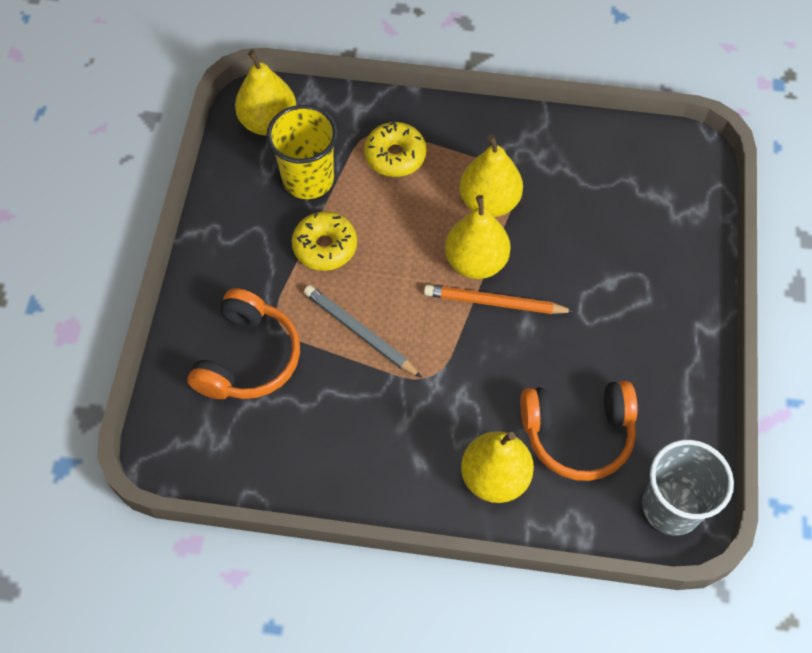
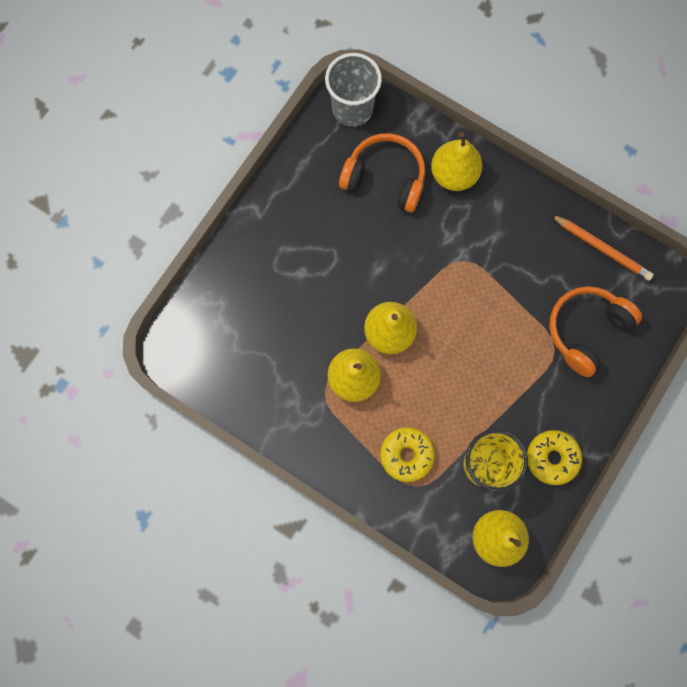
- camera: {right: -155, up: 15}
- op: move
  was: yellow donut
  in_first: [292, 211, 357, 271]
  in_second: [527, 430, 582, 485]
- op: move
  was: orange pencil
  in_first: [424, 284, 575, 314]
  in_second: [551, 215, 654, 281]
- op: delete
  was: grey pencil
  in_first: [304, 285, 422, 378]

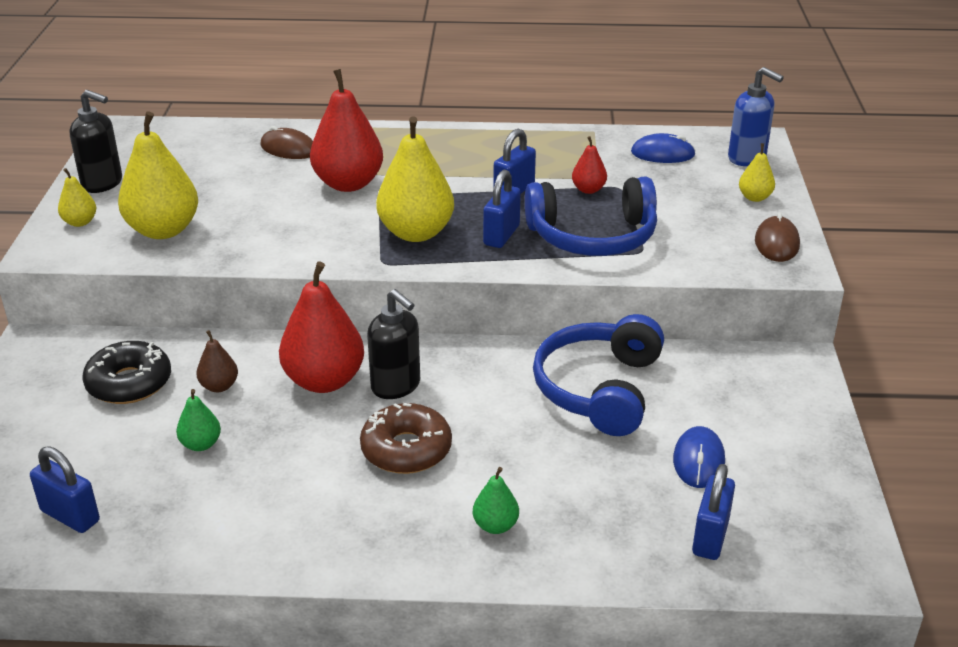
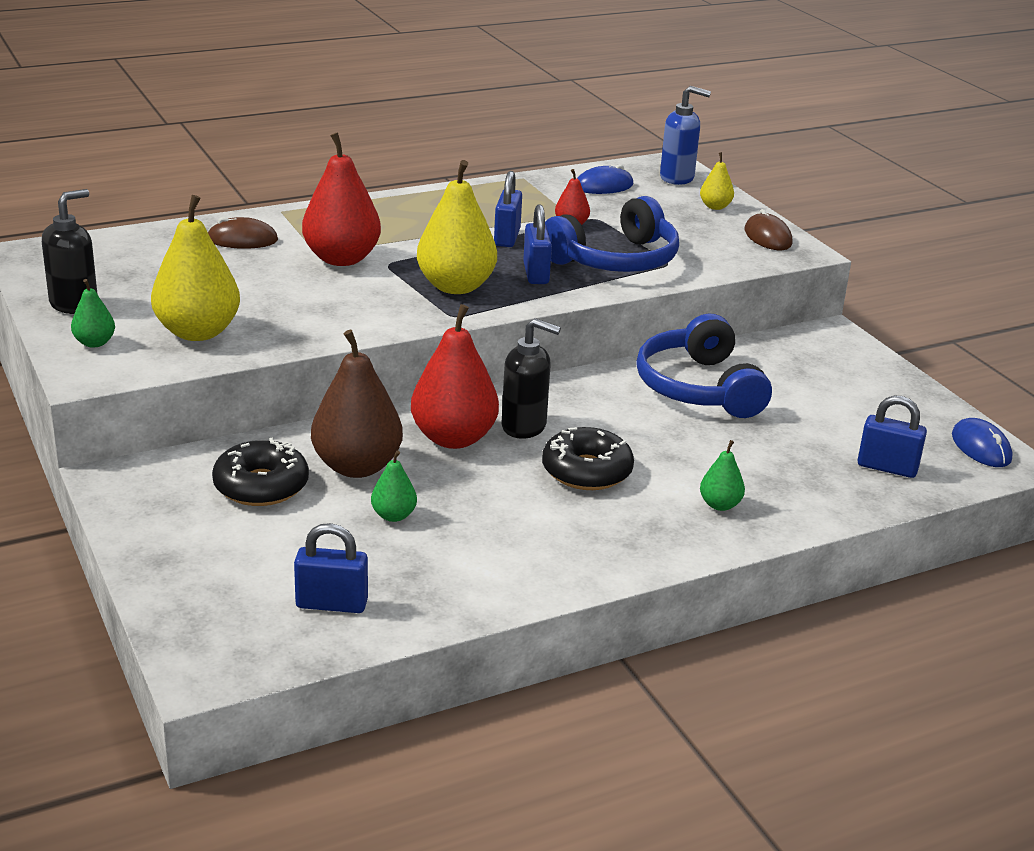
- camera: {right: -30, up: -5}
- op: rotate
  was: black soap dispenser
  in_first: [69, 90, 122, 193]
  in_second: [42, 189, 97, 314]
  clockwise: -45
- op: recolor
  was: yellow pear
  now: green pear
  in_first: [58, 168, 96, 227]
  in_second: [71, 279, 115, 348]
- op: resize
  was: brown pear
  in_first: [196, 330, 238, 392]
  in_second: [311, 330, 403, 478]
  ratio: 2.07
- op: recolor
  was: brown donut
  now: black donut
  in_first: [360, 403, 452, 474]
  in_second: [542, 427, 634, 490]
- op: rotate
  was: blue padlock
  in_first: [692, 464, 735, 560]
  in_second: [858, 396, 927, 478]
  clockwise: -60
- op: move
  was: blue mouse
  in_first: [673, 426, 725, 488]
  in_second: [952, 418, 1012, 467]

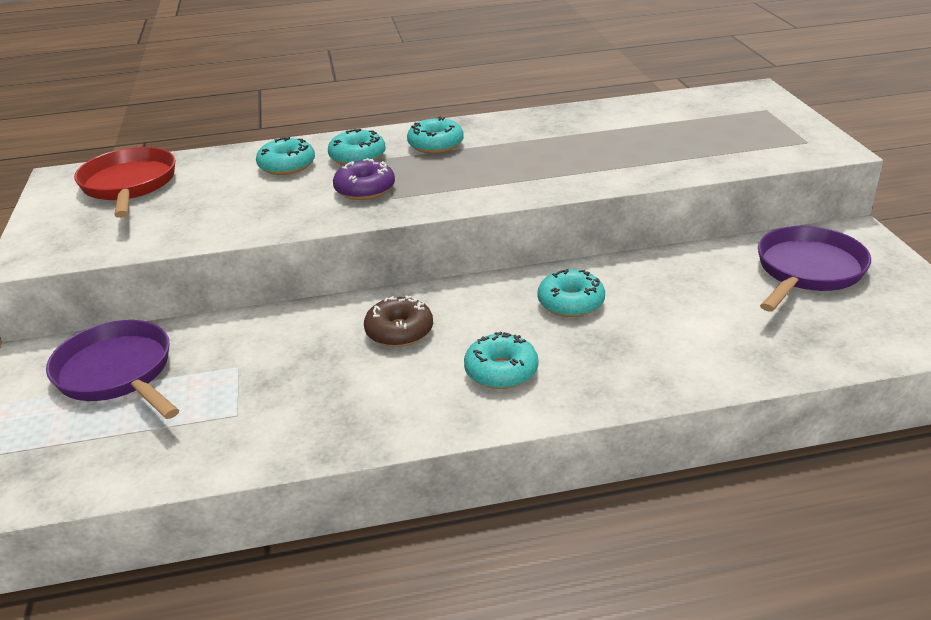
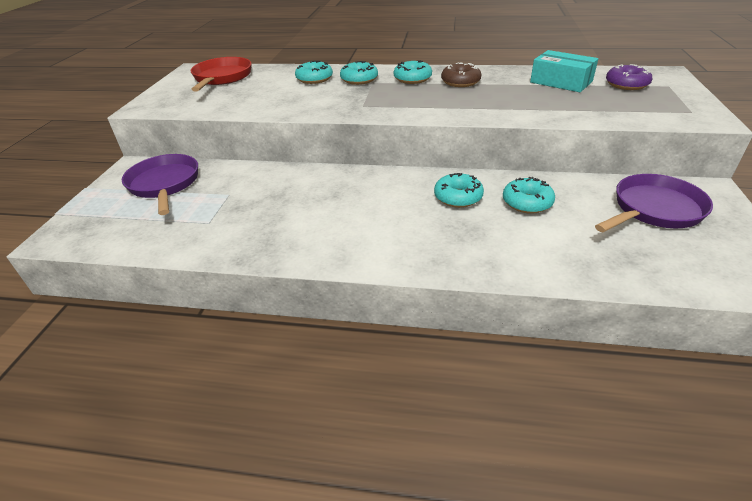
- camera: {right: 20, up: 5}
- op: move
  was: brown donut
  in_first: [364, 295, 433, 347]
  in_second: [441, 62, 482, 87]
- op: move
  was: turquoise donut
  in_first: [464, 332, 538, 389]
  in_second: [503, 177, 555, 214]
- op: insert
  now: turquoise box
  in_second: [530, 50, 598, 92]
- op: move
  was: purple donut
  in_first: [333, 158, 395, 200]
  in_second: [606, 64, 652, 90]

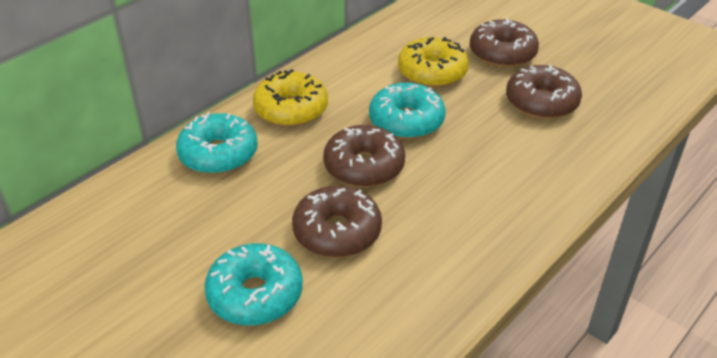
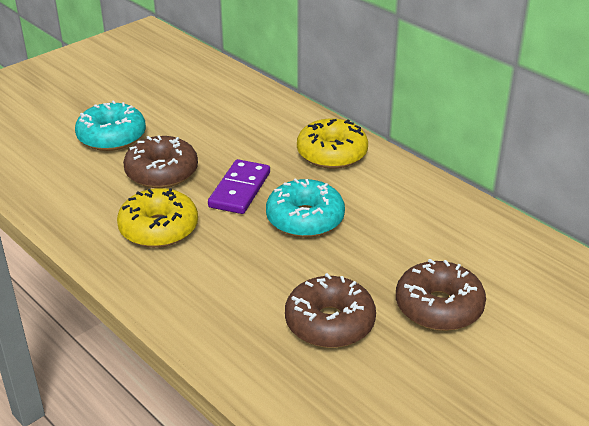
- camera: {right: 95, up: -5}
- op: move
  was: yellow donut
  in_first: [398, 37, 469, 88]
  in_second: [117, 188, 198, 248]
- op: replace
  was: brown donut
  now: purple domino
  in_first: [323, 125, 405, 187]
  in_second: [208, 159, 270, 214]
- op: delete
  was: turquoise donut
  in_first: [176, 112, 258, 174]

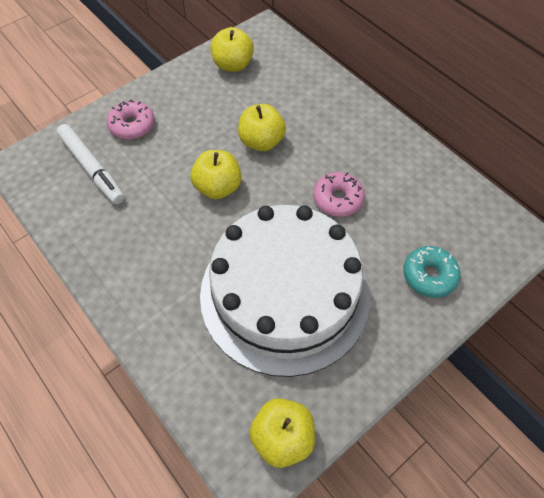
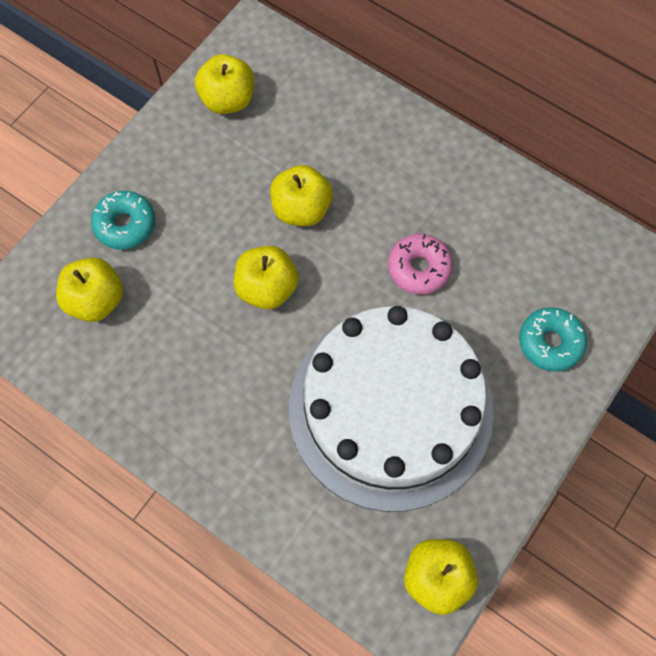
- camera: {right: -15, up: 10}
- op: replace
  was: white marker
  now: yellow apple
  in_first: [57, 124, 125, 204]
  in_second: [56, 258, 123, 322]
- op: recolor
  was: pink donut
  now: turquoise donut
  in_first: [107, 99, 155, 140]
  in_second: [91, 191, 155, 250]

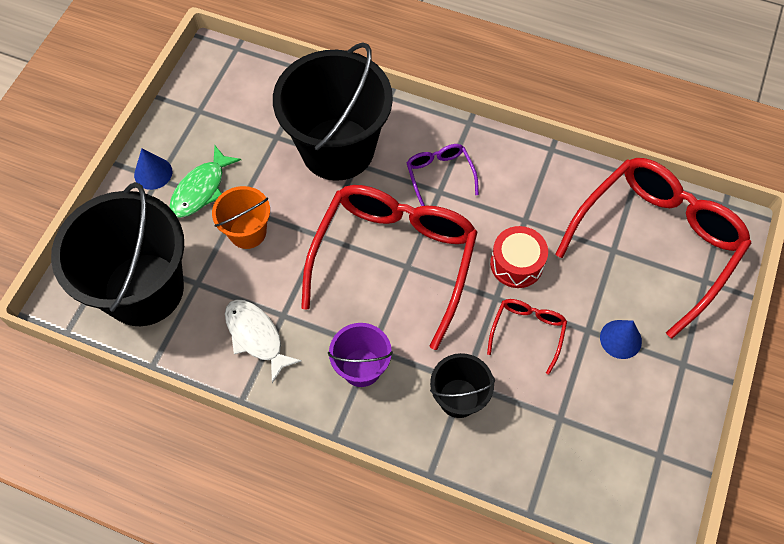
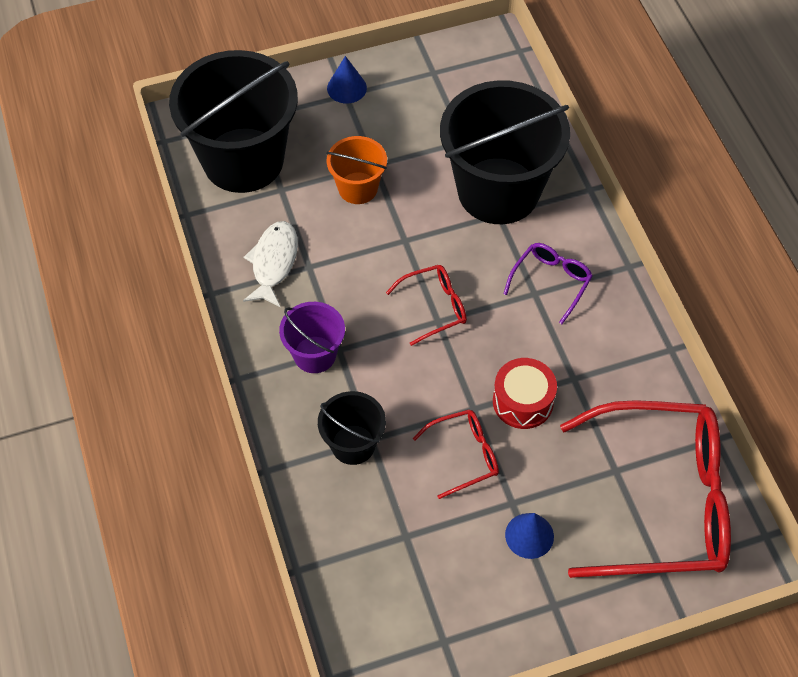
- camera: {right: 50, up: -5}
- op: resize
  was: red glasses
  in_first: [301, 185, 477, 350]
  in_second: [386, 265, 467, 346]
  ratio: 0.44
- op: delete
  was: green fish
  in_first: [170, 146, 241, 218]

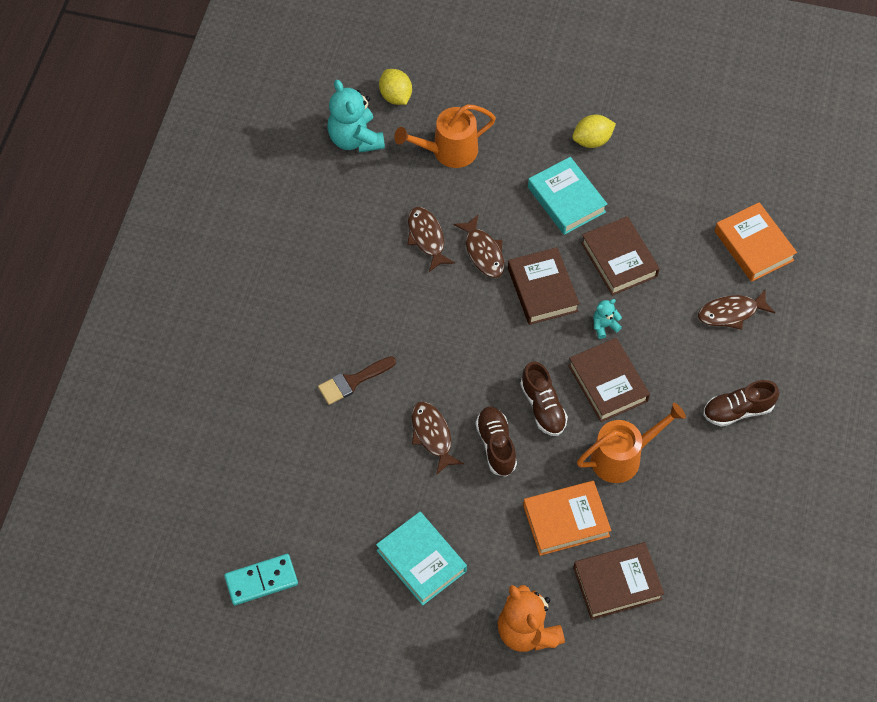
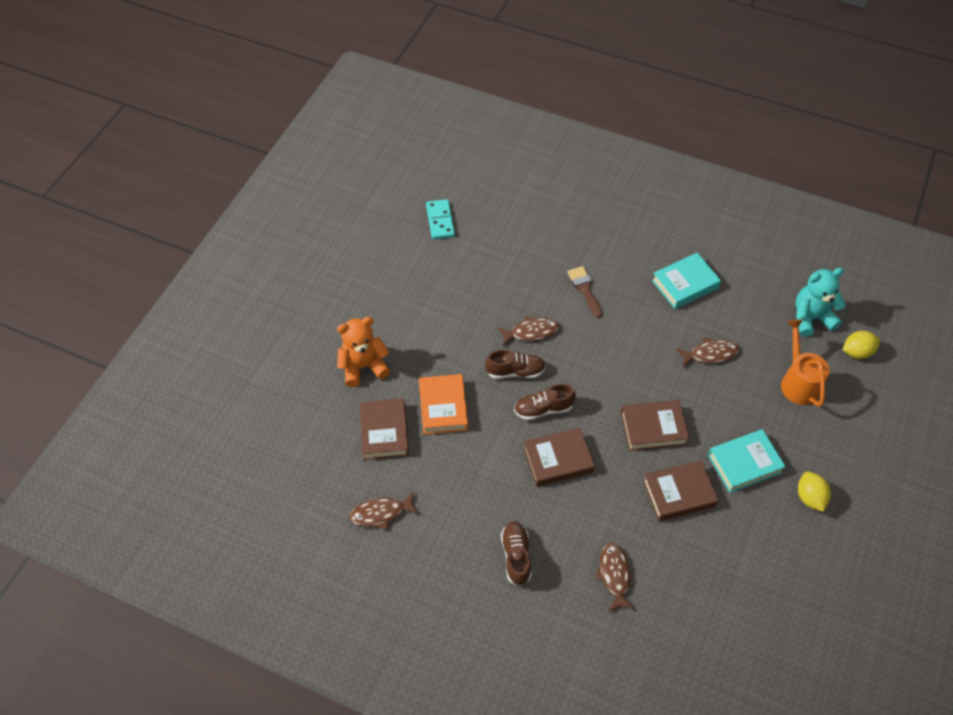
- camera: {right: 100, up: -5}
- op: move
  was: brown fish
  in_first: [453, 215, 504, 278]
  in_second: [349, 492, 419, 530]
- op: move
  was: turquoise book
  in_first: [376, 512, 467, 605]
  in_second: [652, 253, 721, 309]
- op: delete
  was: orange watering can
  in_first: [577, 403, 686, 483]
- op: delete
  was: turquoise teddy bear
  in_first: [593, 299, 622, 339]
- op: delete
  was: orange book
  in_first: [715, 202, 797, 282]

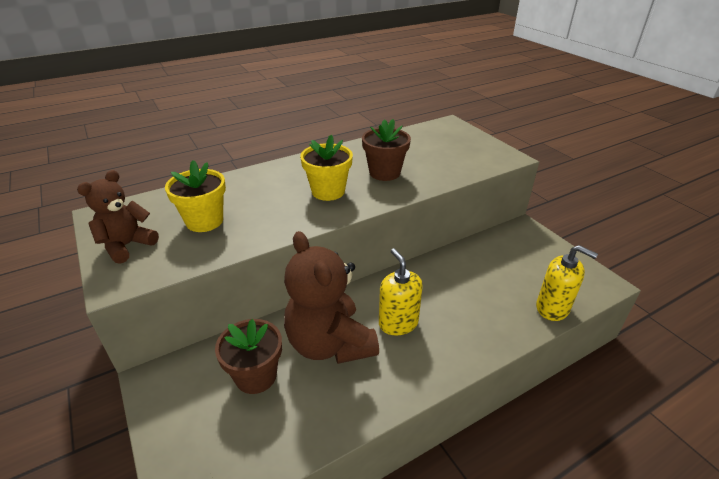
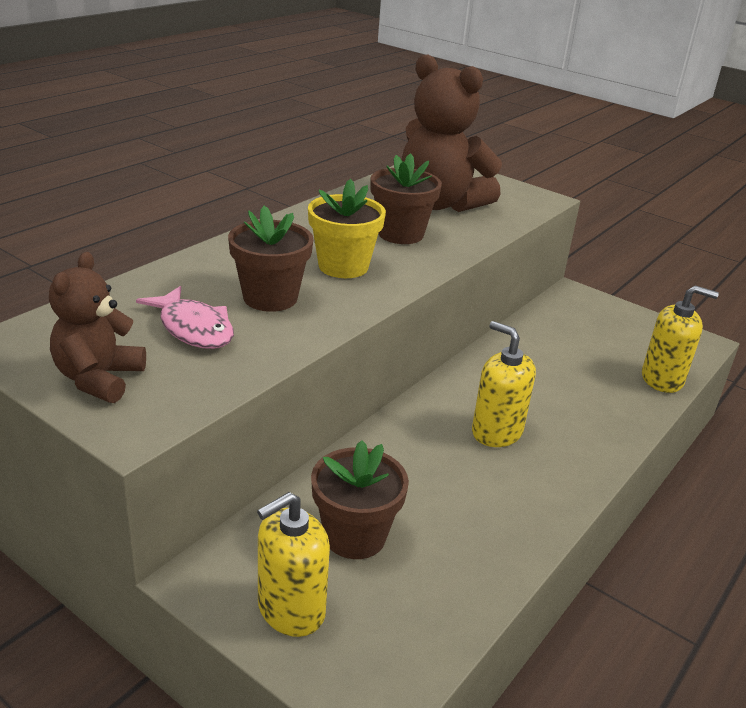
- camera: {right: -25, up: -5}
- op: replace
  was: yellow flower pot
  now: pink fish
  in_first: [165, 160, 226, 232]
  in_second: [136, 286, 234, 349]
- op: insert
  now: brown flower pot
  in_second: [228, 206, 314, 312]
- op: insert
  now: yellow soap dispenser
  in_second: [257, 492, 330, 637]
- op: move
  was: brown teddy bear
  in_first: [284, 231, 379, 364]
  in_second: [401, 55, 502, 212]

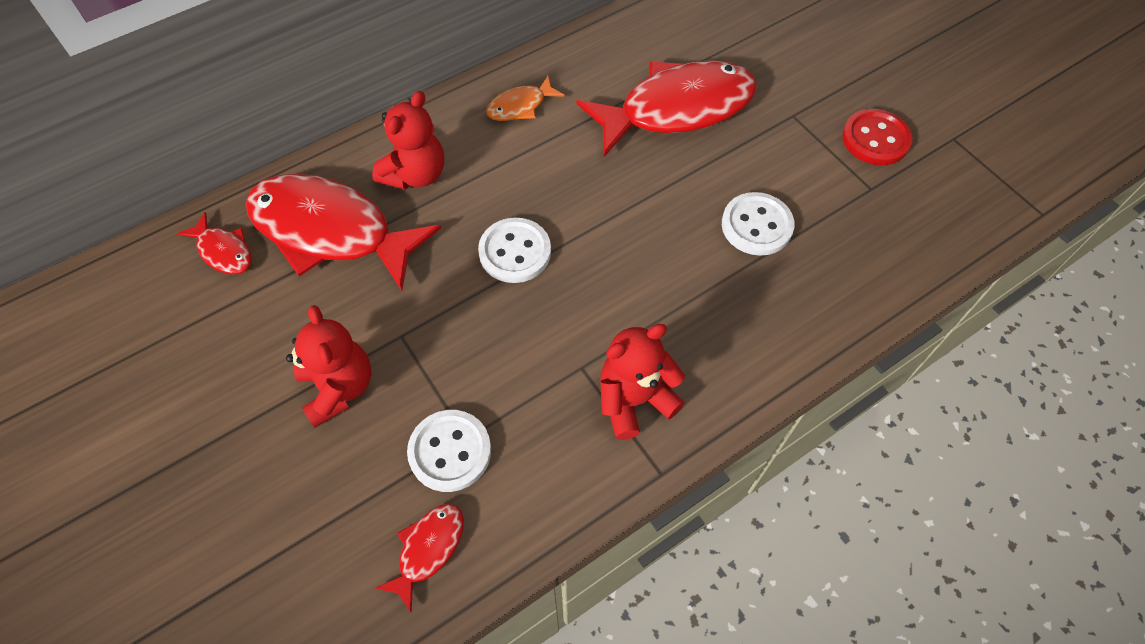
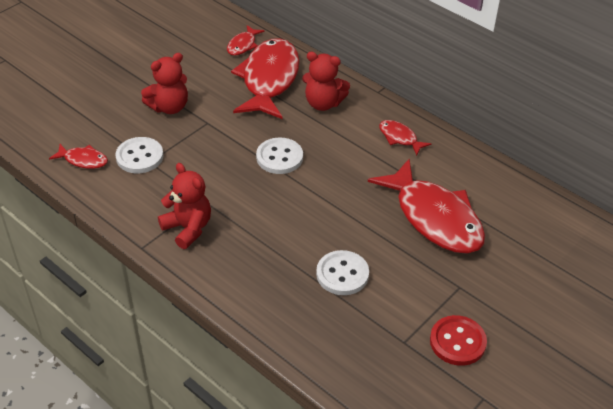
- camera: {right: 75, up: -15}
- op: recolor
  was: orange fish
  now: red fish
  in_first: [486, 76, 565, 121]
  in_second: [379, 120, 431, 156]

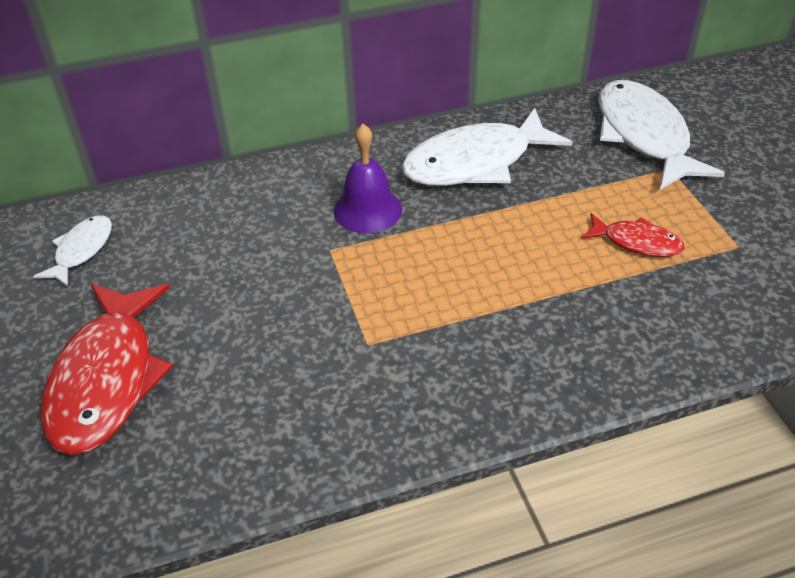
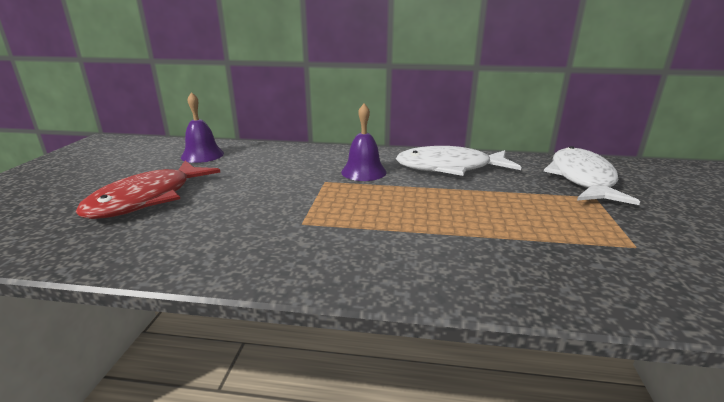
- camera: {right: 25, up: -20}
- op: replace
  was: white fish
  now: purple bell
  in_first: [33, 215, 112, 287]
  in_second: [181, 92, 224, 163]
- op: delete
  was: red fish
  in_first: [581, 213, 685, 257]

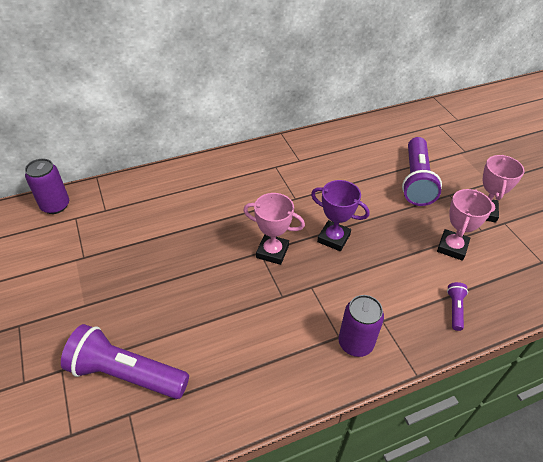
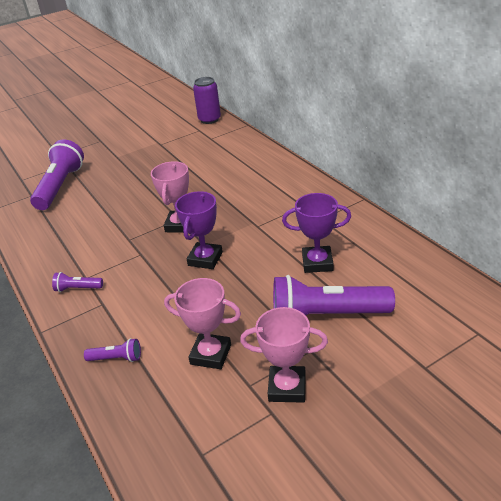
- camera: {right: 85, up: -10}
- op: replace
  was: purple can
  now: purple flashlight
  in_first: [339, 295, 384, 357]
  in_second: [52, 272, 103, 292]
- op: insert
  now: purple trophy
  in_second: [282, 193, 351, 273]

